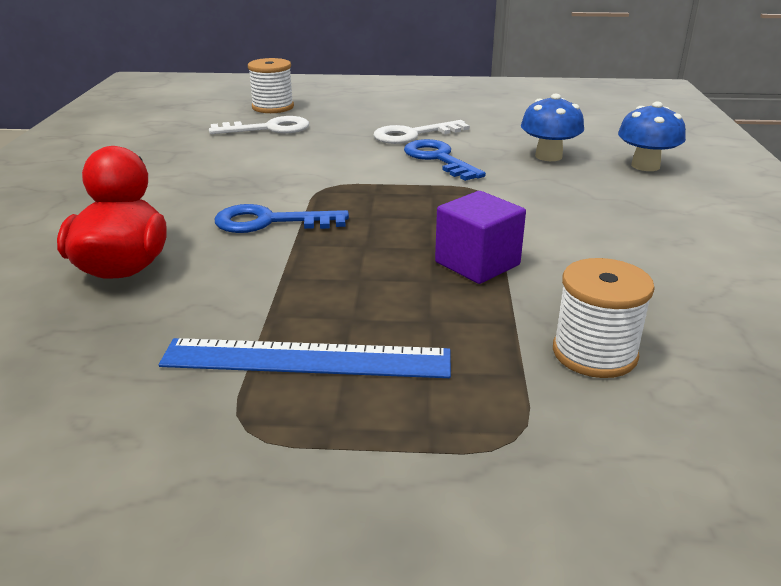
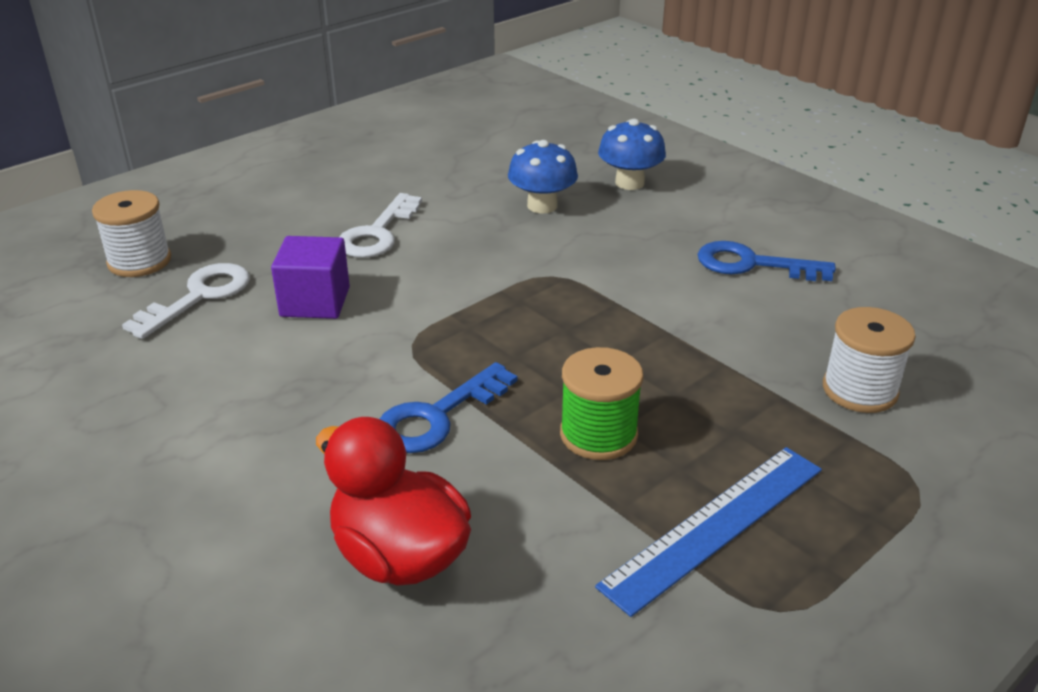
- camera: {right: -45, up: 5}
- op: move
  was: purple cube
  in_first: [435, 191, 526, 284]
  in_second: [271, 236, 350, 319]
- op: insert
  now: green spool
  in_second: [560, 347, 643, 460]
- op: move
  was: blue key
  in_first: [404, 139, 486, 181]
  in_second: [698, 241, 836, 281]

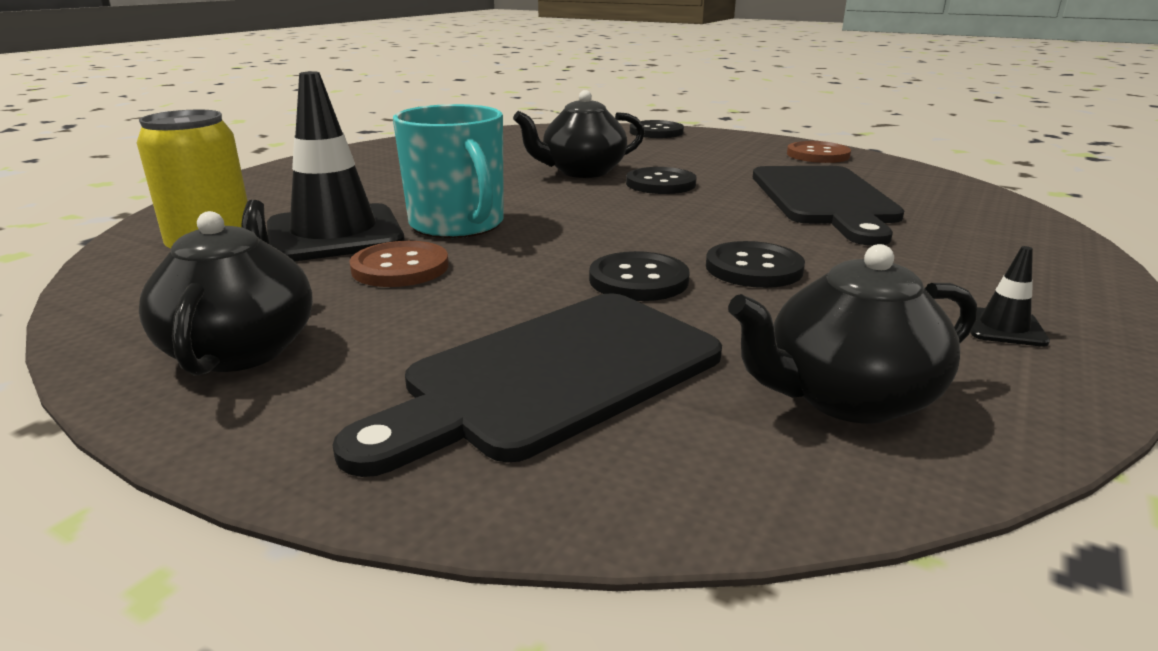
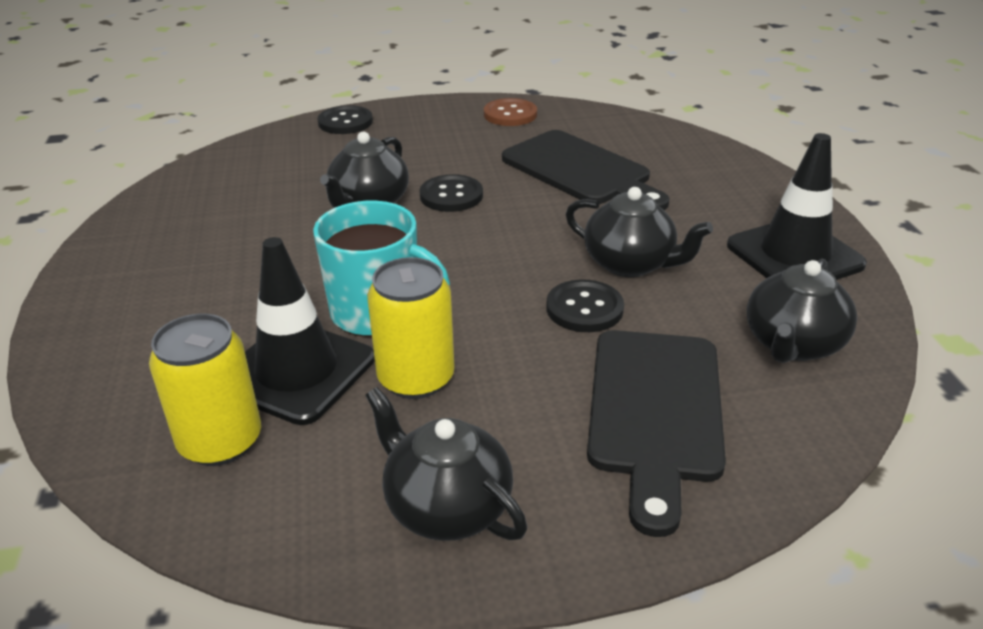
- camera: {right: -40, up: 10}
- op: replace
  was: brown button
  now: yellow can
  in_first: [349, 241, 449, 287]
  in_second: [367, 257, 455, 399]
- op: replace
  was: black button
  now: black teapot
  in_first: [706, 241, 805, 288]
  in_second: [566, 187, 713, 277]
- op: resize
  was: black traffic cone
  in_first: [970, 246, 1050, 347]
  in_second: [727, 133, 867, 280]
  ratio: 2.43

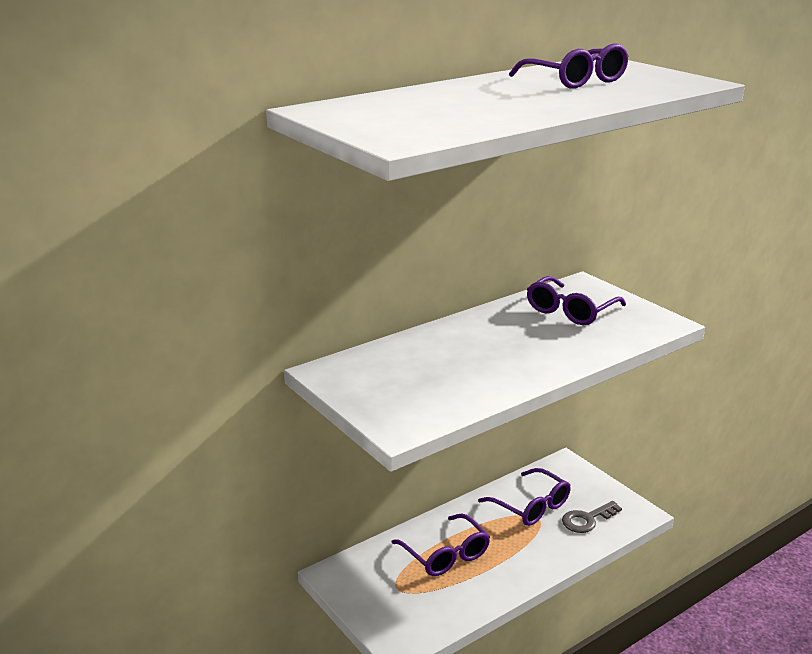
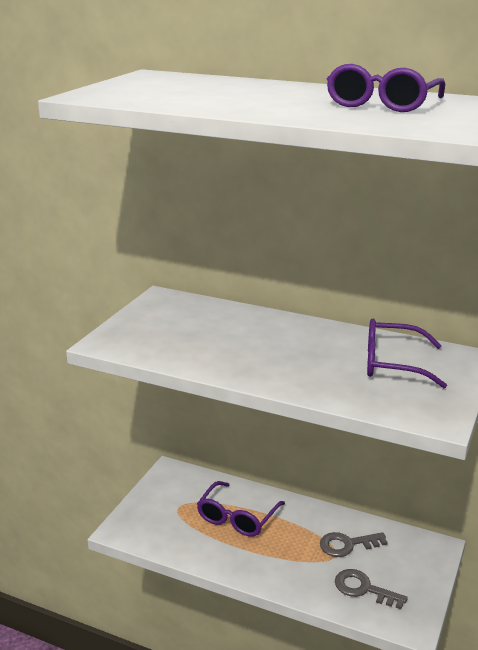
- camera: {right: 60, up: 0}
- op: replace
  was: purple glasses
  now: grey key
  in_first: [478, 468, 571, 526]
  in_second: [320, 532, 388, 557]

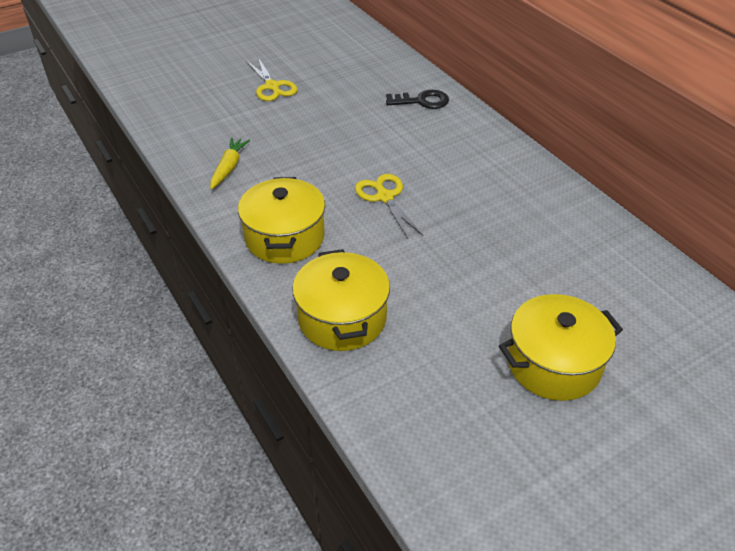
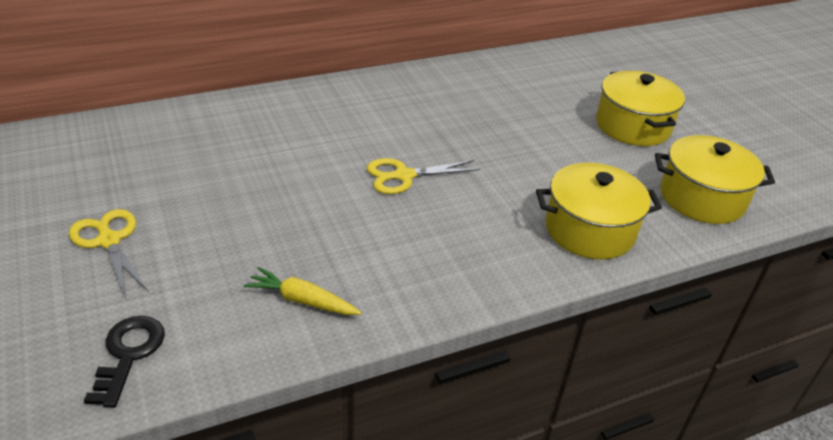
- camera: {right: -85, up: -5}
- op: rotate
  was: yellow scissors
  in_first: [246, 58, 297, 101]
  in_second: [69, 209, 149, 298]
  clockwise: -105
- op: move
  was: black key
  in_first: [386, 90, 449, 109]
  in_second: [84, 316, 165, 408]
- op: move
  was: yellow pot
  in_first: [238, 177, 325, 264]
  in_second: [655, 135, 775, 224]

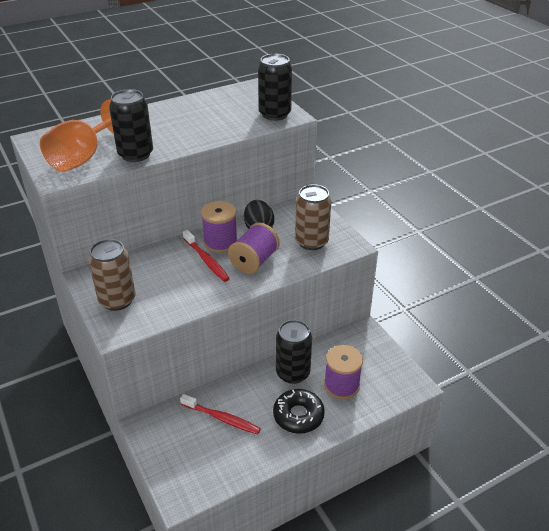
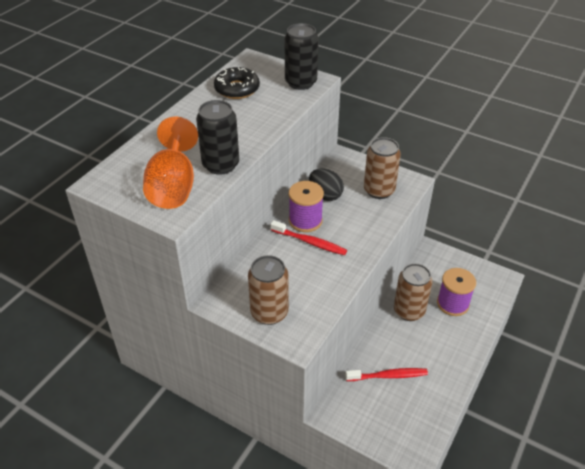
- camera: {right: -30, up: 5}
- op: move
  was: black donut
  in_first: [273, 389, 325, 434]
  in_second: [214, 67, 260, 99]
- op: recolor
  was: black can
  now: brown can
  in_first: [276, 320, 312, 384]
  in_second: [394, 263, 433, 321]
- op: delete
  was: purple spool
  in_first: [228, 222, 280, 274]

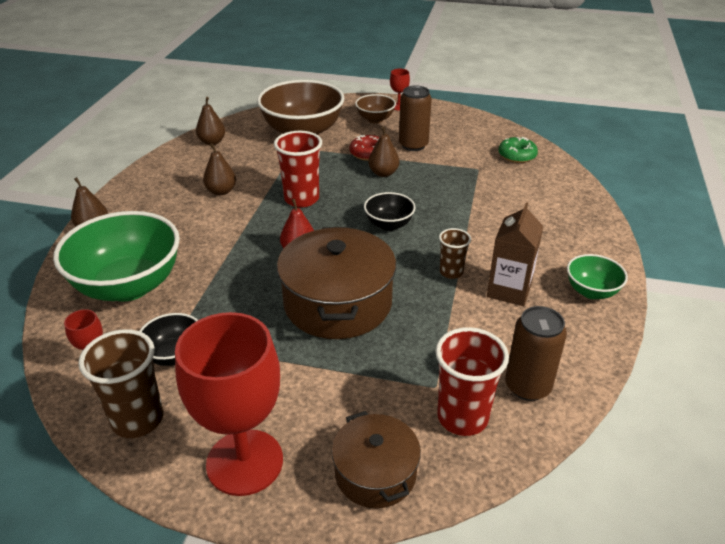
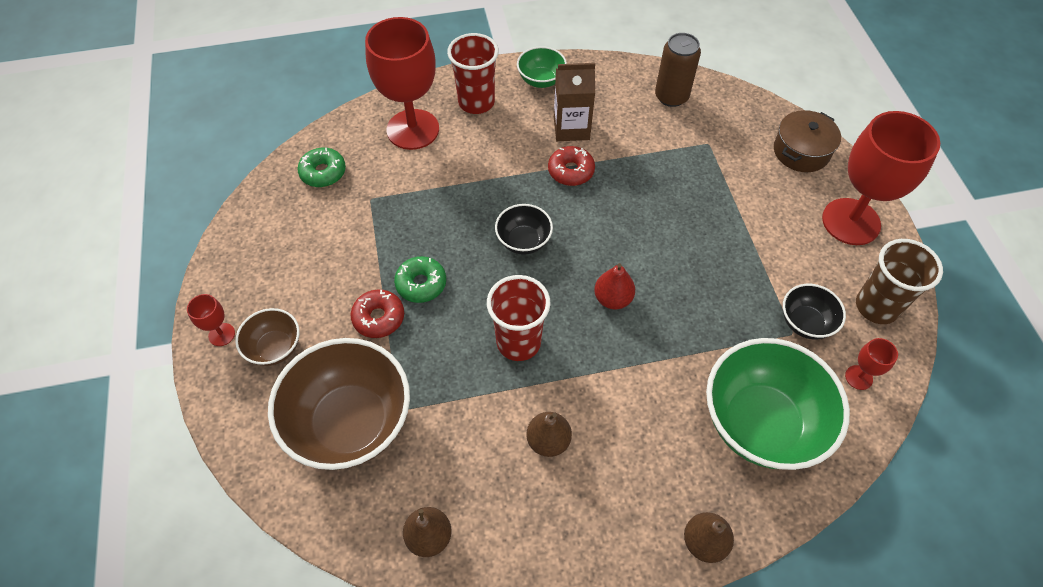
- camera: {right: -115, up: 20}
- op: insert
  now: red goblet
  in_second: [365, 17, 439, 150]
- op: replace
  was: brown pear
  now: green donut
  in_first: [368, 126, 399, 177]
  in_second: [394, 256, 446, 303]
- op: move
  was: red cup
  in_first: [435, 327, 509, 436]
  in_second: [447, 33, 499, 114]
- op: replace
  was: brown cup
  now: red donut
  in_first: [439, 228, 471, 279]
  in_second: [548, 146, 595, 186]
- op: delete
  was: brown pot
  in_first: [277, 227, 396, 339]
- op: delete
  was: brown can
  in_first: [399, 85, 432, 151]

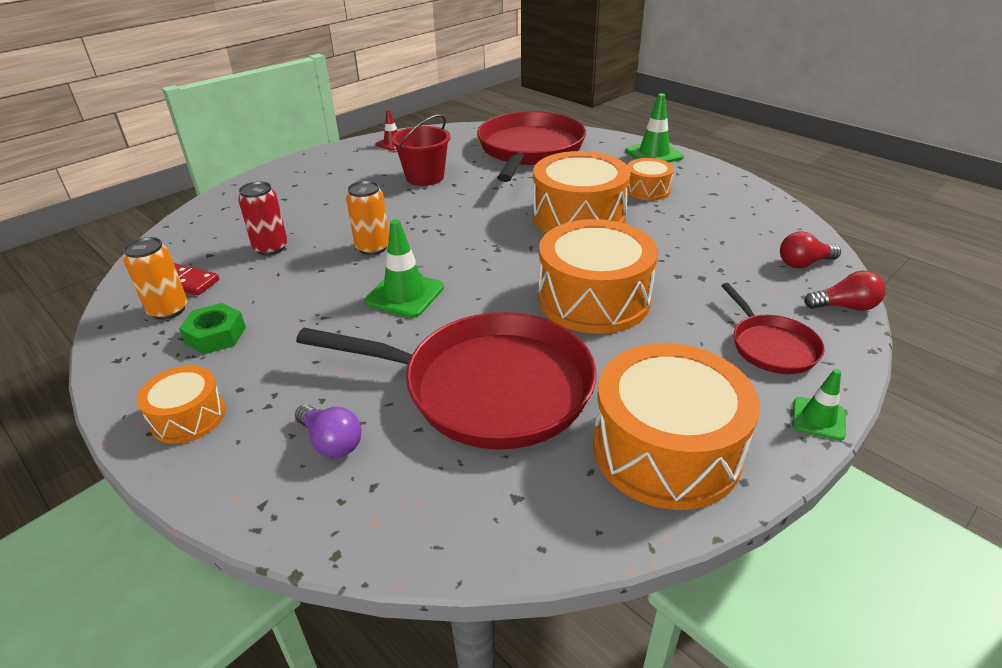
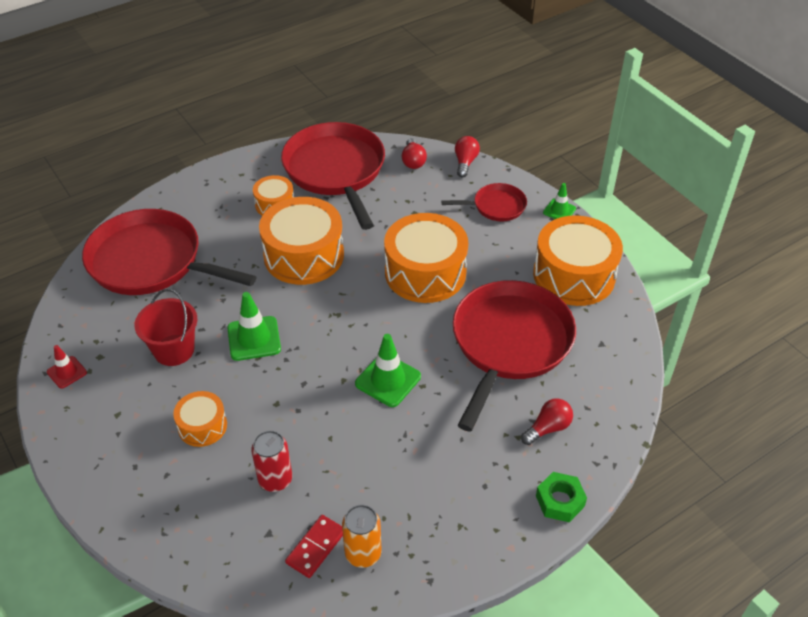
- camera: {right: -80, up: 10}
- op: move
  was: orange drum
  in_first: [137, 366, 225, 444]
  in_second: [173, 391, 227, 447]
- op: move
  was: green traffic cone
  in_first: [625, 93, 684, 162]
  in_second: [227, 292, 281, 361]
- op: insert
  now: red pan
  in_second: [281, 122, 385, 230]
- op: recolor
  was: purple light bulb
  now: red light bulb
  in_first: [295, 405, 362, 458]
  in_second: [521, 398, 573, 445]
- op: move
  was: green nut
  in_first: [179, 303, 246, 354]
  in_second: [536, 472, 587, 522]
- op: delete
  was: orange can
  in_first: [346, 181, 389, 255]

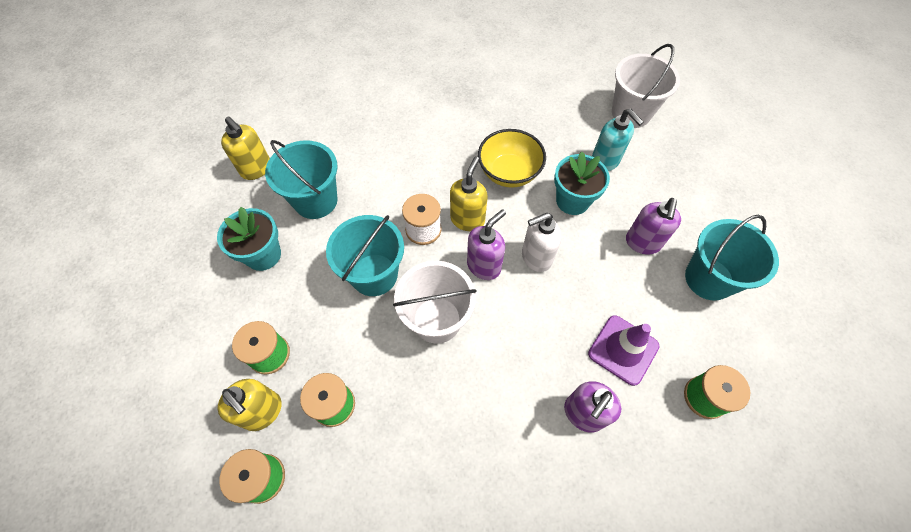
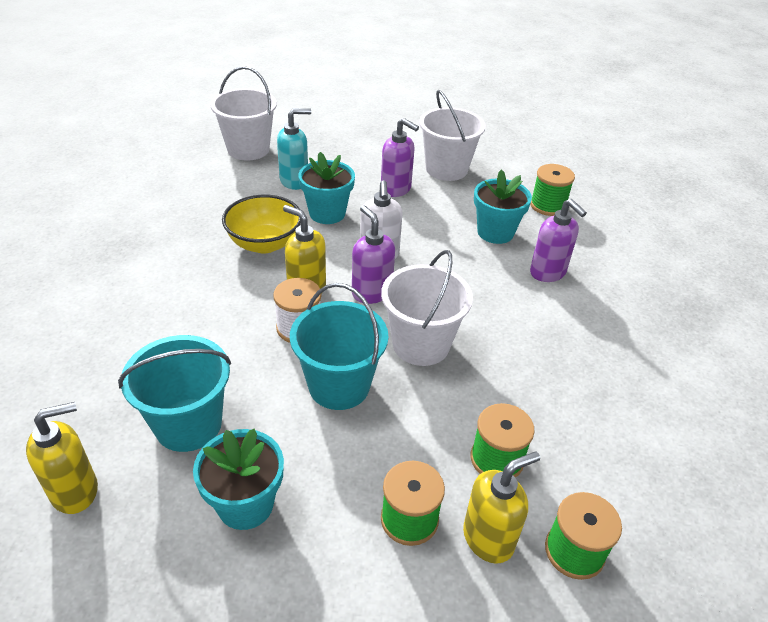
- camera: {right: -75, up: -20}
- op: recolor
  was: turquoise bucket
  now: white bucket
  in_first: [685, 215, 779, 301]
  in_second: [419, 90, 486, 181]
- op: replace
  was: purple traffic cone
  now: turquoise flower pot
  in_first: [588, 315, 660, 386]
  in_second: [474, 169, 532, 244]

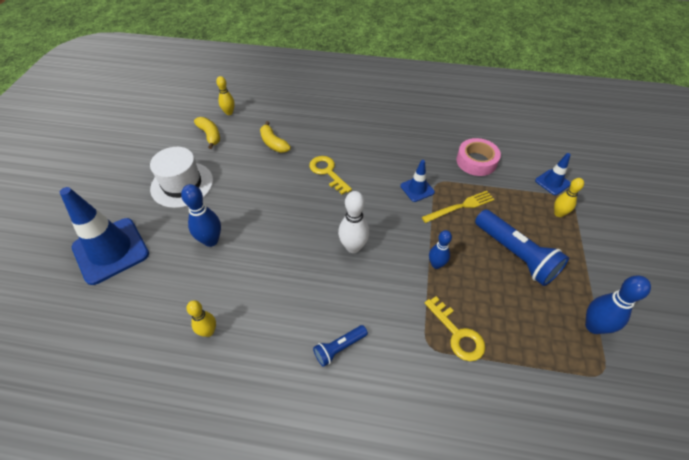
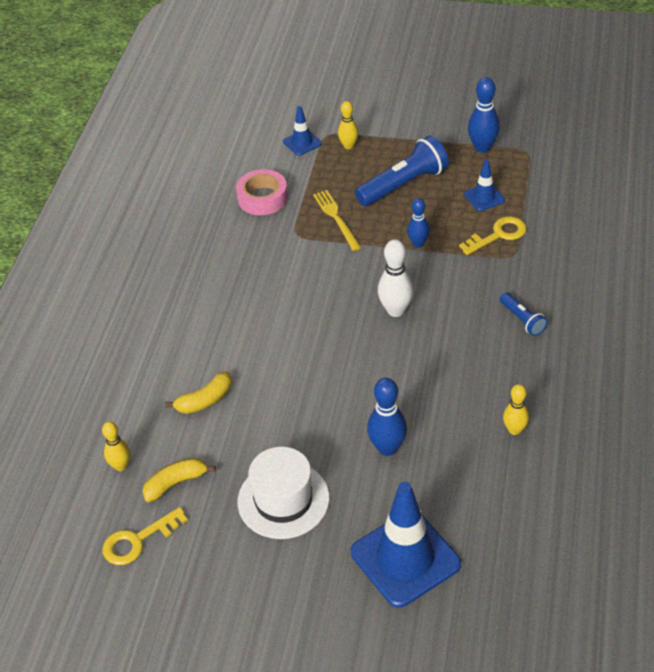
- camera: {right: -85, up: -5}
- op: move
  was: yellow key
  in_first: [309, 156, 352, 195]
  in_second: [103, 507, 188, 565]
- op: move
  was: blue traffic cone
  in_first: [400, 160, 435, 202]
  in_second: [464, 160, 505, 211]

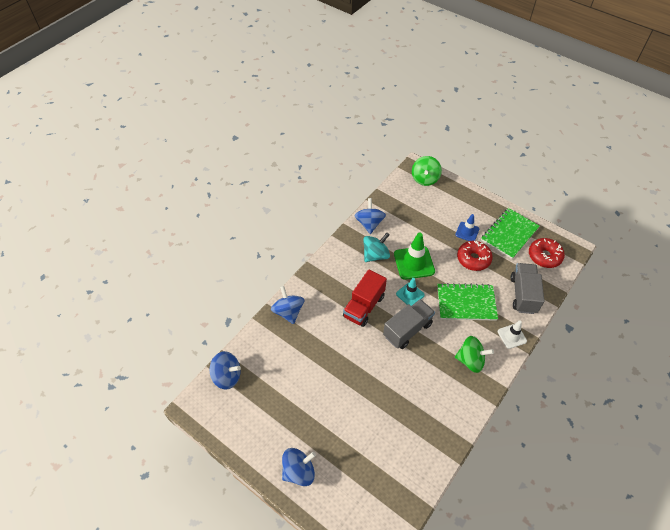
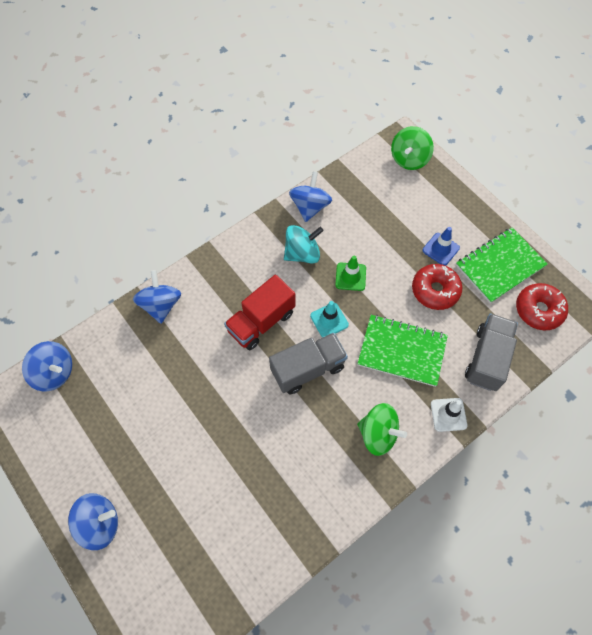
- camera: {right: 15, up: 10}
- op: resize
  was: green traffic cone
  in_first: [394, 233, 435, 280]
  in_second: [335, 256, 366, 291]
  ratio: 0.59

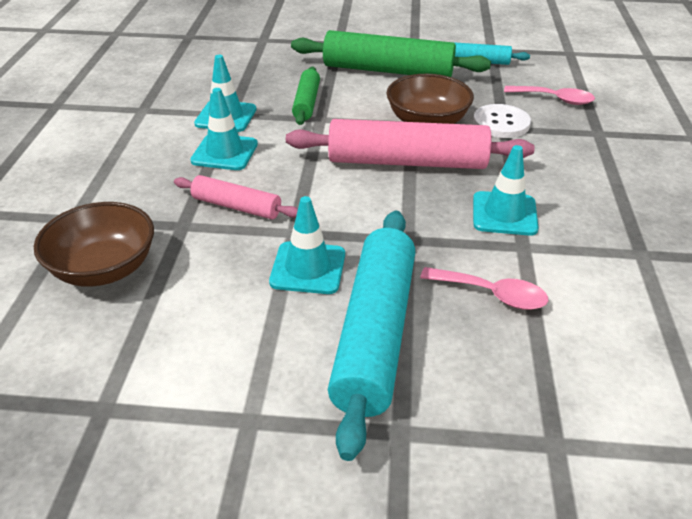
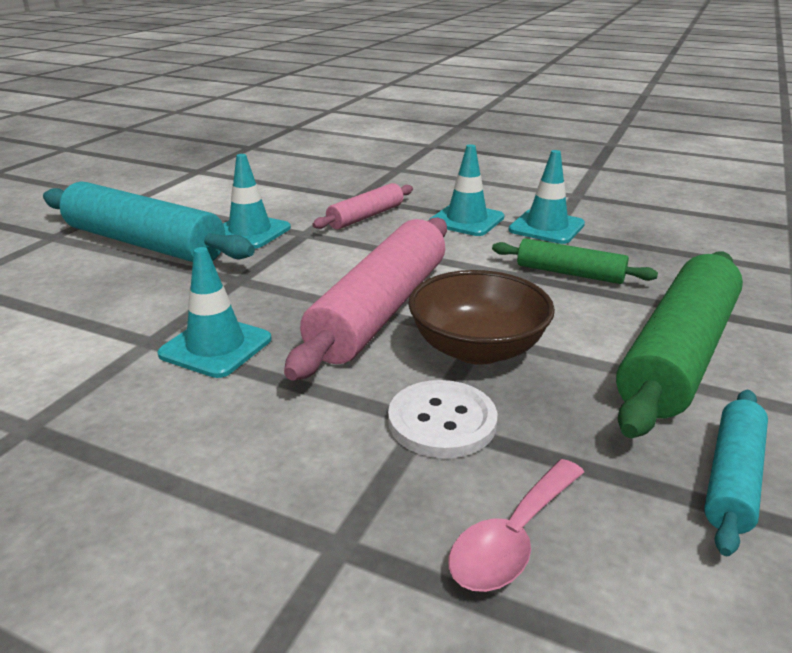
- camera: {right: 110, up: -10}
- op: delete
  was: brown bowl
  in_first: [34, 202, 154, 287]
- op: delete
  was: pink spoon
  in_first: [420, 267, 548, 310]

